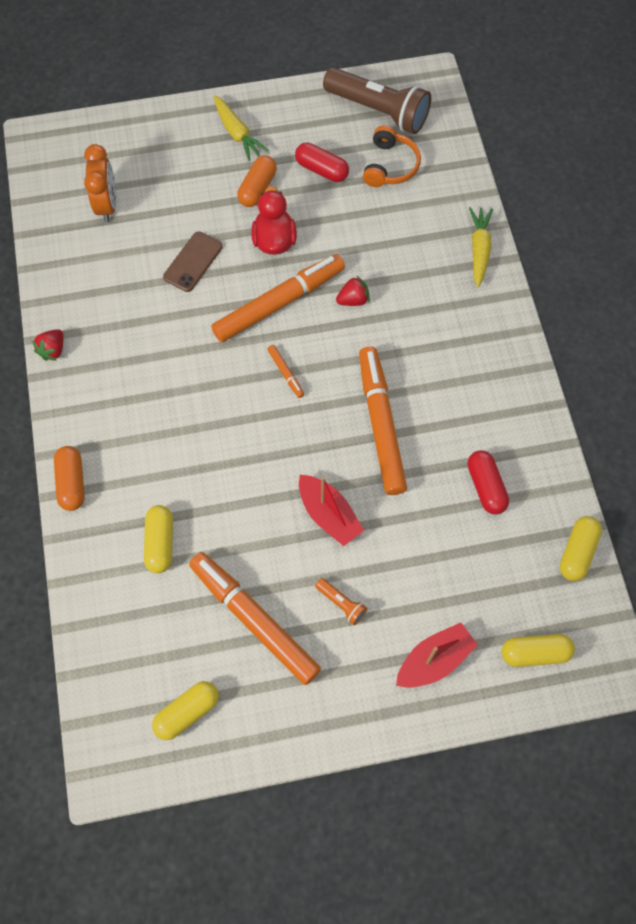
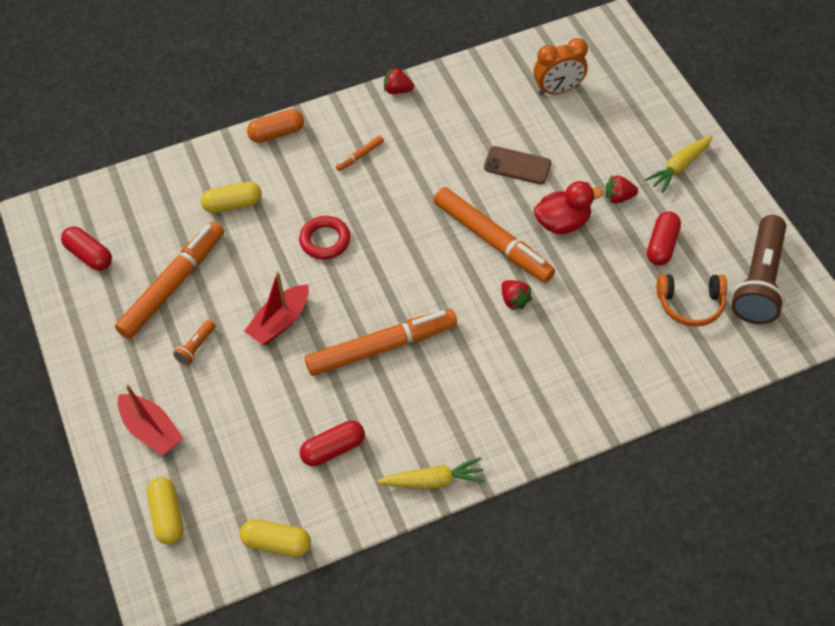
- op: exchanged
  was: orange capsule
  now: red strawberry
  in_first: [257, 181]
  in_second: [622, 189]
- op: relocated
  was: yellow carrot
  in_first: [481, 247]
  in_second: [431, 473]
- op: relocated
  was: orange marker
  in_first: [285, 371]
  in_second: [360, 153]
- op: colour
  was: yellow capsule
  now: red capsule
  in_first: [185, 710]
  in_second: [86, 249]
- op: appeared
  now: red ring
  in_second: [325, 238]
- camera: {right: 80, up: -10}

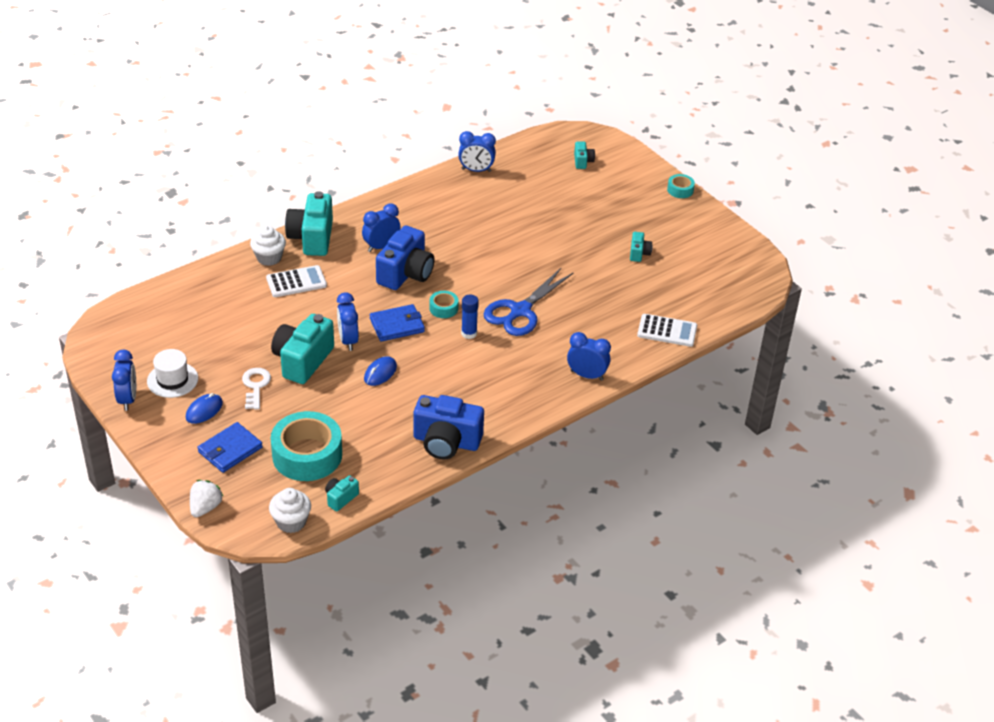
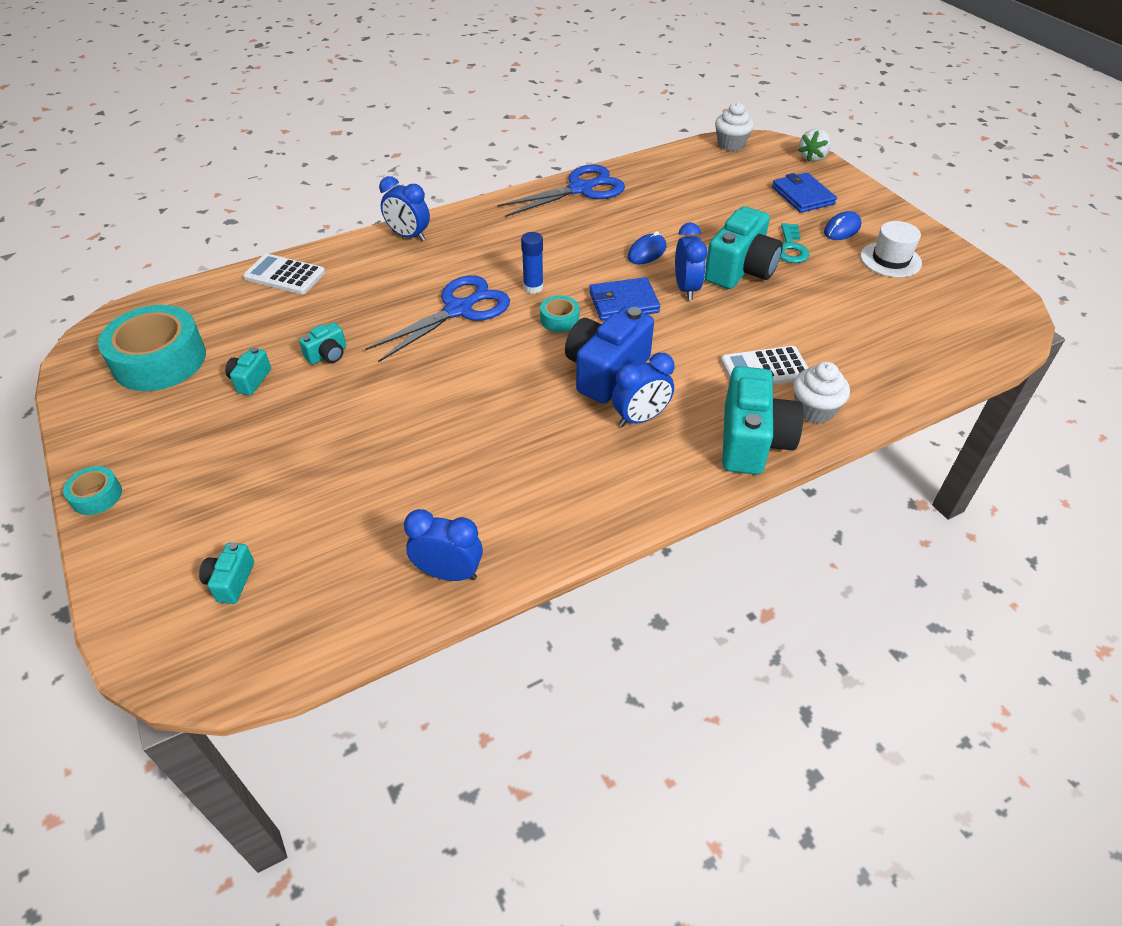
- op: missing
  was: blue clock
  in_first: [124, 380]
- op: colour
  was: white key
  now: turquoise key
  in_first: [256, 389]
  in_second: [795, 243]
- op: exchanged
  was: blue camera
  now: blue scissors
  in_first: [449, 427]
  in_second: [561, 190]
- op: relocated
  was: turquoise tape
  in_first: [306, 446]
  in_second: [152, 348]
- op: spun
  was: blue wallet
  in_first: [230, 447]
  in_second: [804, 192]
  clockwise: -75
- op: relocated
  was: turquoise camera
  in_first: [342, 493]
  in_second: [322, 343]
- camera: {right: -170, up: 5}

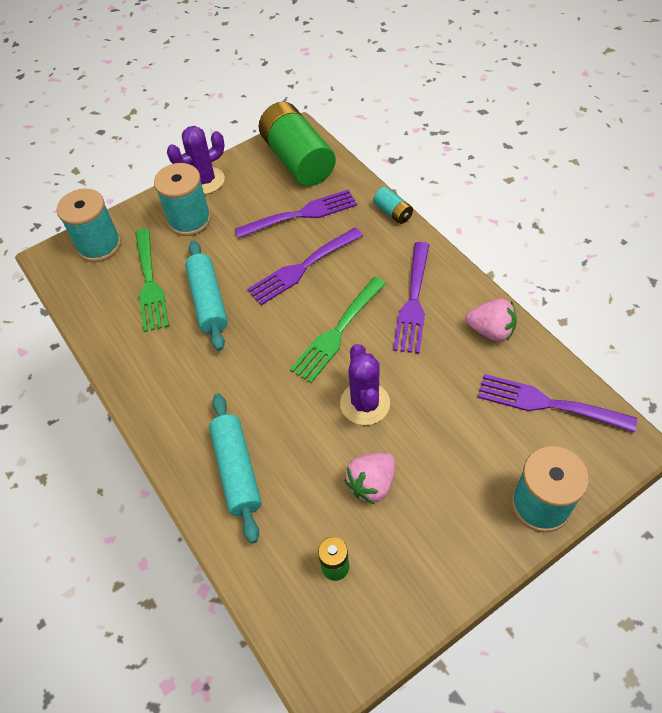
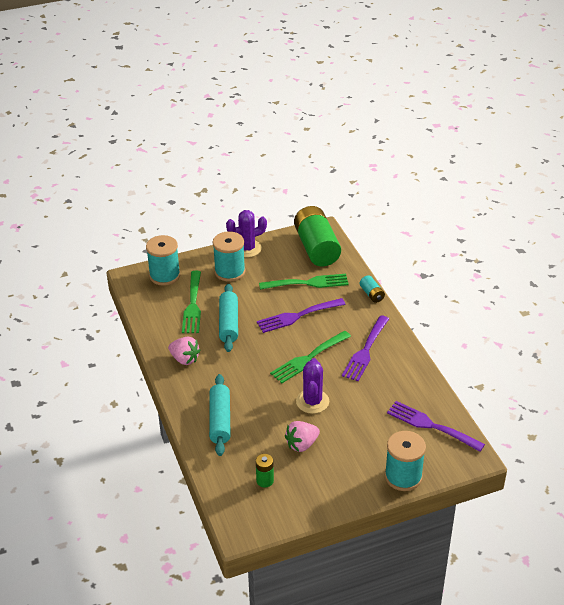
- op: colour
  was: purple fork
  now: green fork
  in_first: [296, 213]
  in_second: [304, 282]
- op: relocated
  was: pink strawberry
  in_first: [491, 320]
  in_second: [184, 350]
- camera: {right: 10, up: -15}

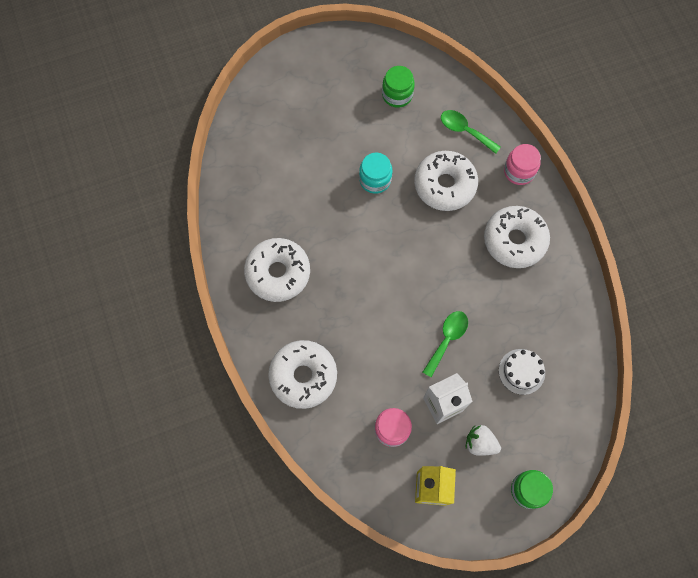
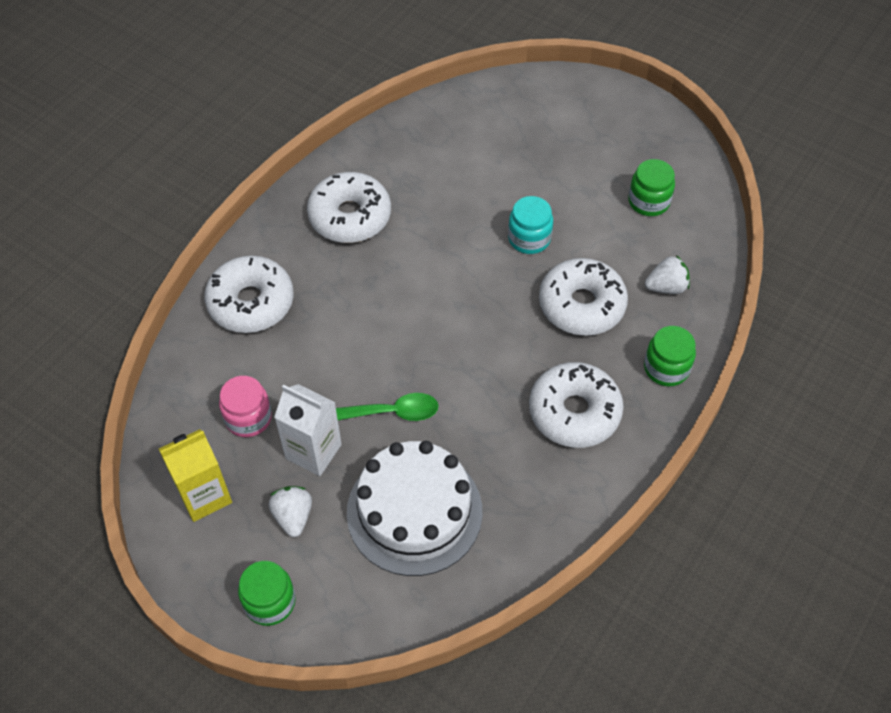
- op: exchanged
  was: green spoon
  now: white strawberry
  in_first: [471, 132]
  in_second: [667, 274]
- op: colour
  was: pink jar
  now: green jar
  in_first: [522, 164]
  in_second: [670, 356]
- op: size
  was: white cake
  in_first: [522, 372]
  in_second: [414, 508]
  ratio: 2.02
- camera: {right: 55, up: -15}

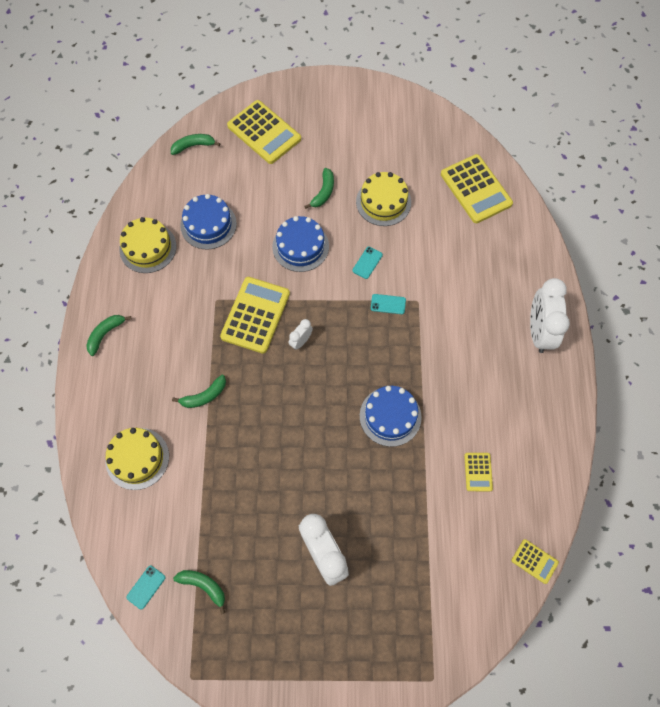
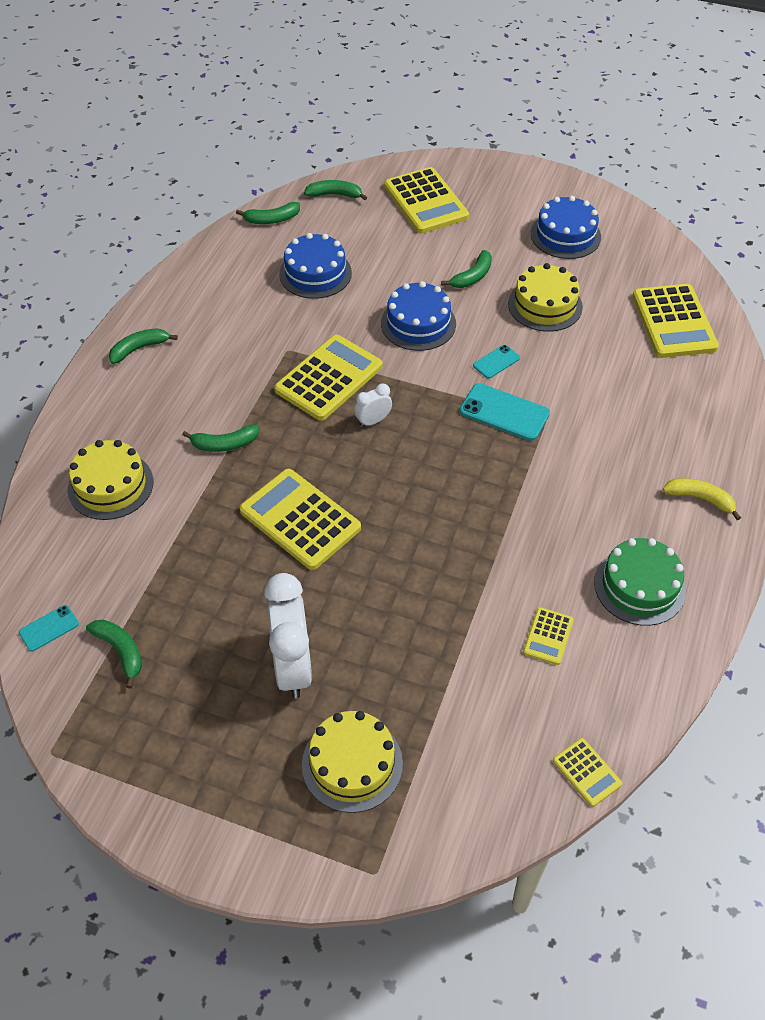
- op: relocated
  was: yellow cake
  in_first: [147, 245]
  in_second: [352, 762]
- op: exchanged
  was: white clock
  now: yellow banana
  in_first: [550, 315]
  in_second: [701, 499]
- op: size
  was: turquoise phone
  in_first: [388, 304]
  in_second: [505, 412]
  ratio: 1.77
- op: relocated
  was: blue cake
  in_first: [391, 416]
  in_second: [566, 227]
- op: appeared
  now: green banana
  in_second: [268, 213]
- op: appeared
  now: yellow calculator
  in_second: [300, 519]
- op: appeared
  now: green cake
  in_second: [640, 582]
- camera: {right: 20, up: -15}

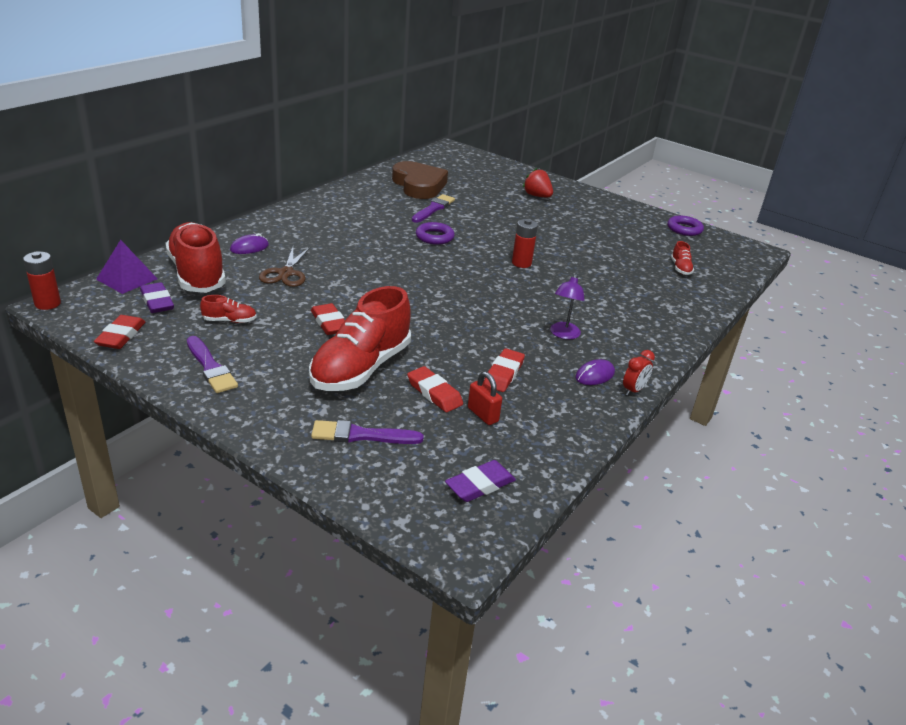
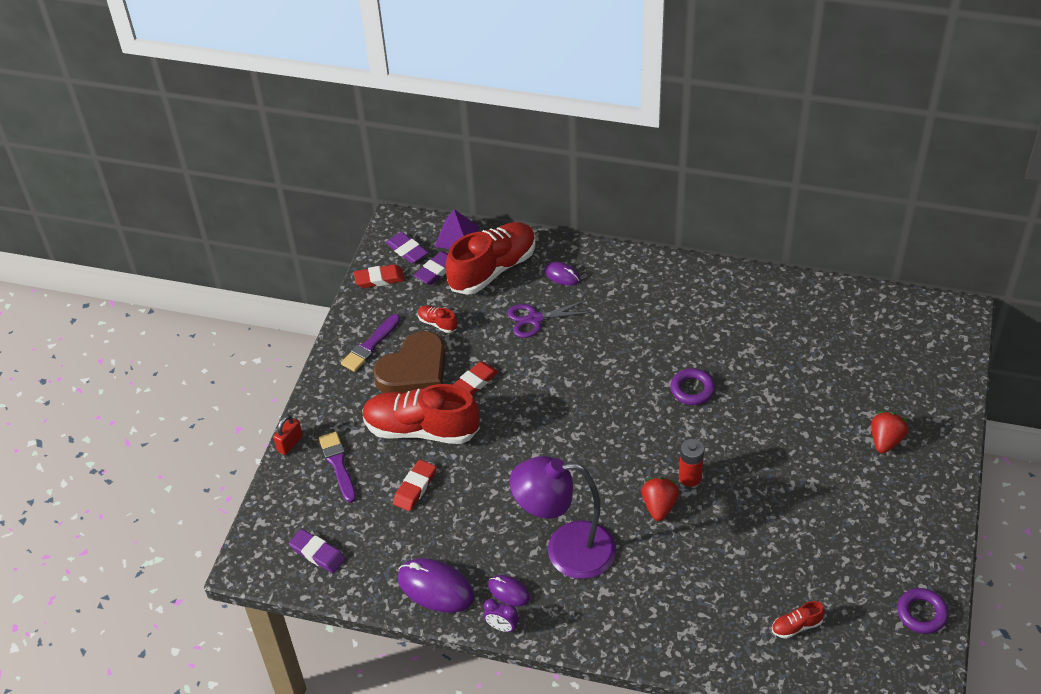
- op: relocated
  was: brown heart
  in_first: [420, 180]
  in_second: [409, 362]
- op: missing
  was: purple brush
  in_first: [433, 208]
- op: colour
  was: brown scissors
  now: purple scissors
  in_first: [284, 267]
  in_second: [549, 319]
- op: missing
  was: red battery
  in_first: [42, 281]
- op: size
  was: purple lamp
  in_first: [567, 306]
  in_second: [562, 517]
  ratio: 2.15
- op: spun
  was: red shoe
  in_first: [228, 309]
  in_second: [437, 319]
  clockwise: 150
- op: missing
  was: red eraser
  in_first: [504, 370]
- op: colour
  was: red clock
  now: purple clock
  in_first: [639, 373]
  in_second: [501, 615]
- op: relocated
  was: red padlock
  in_first: [485, 398]
  in_second: [288, 435]
- op: appeared
  now: purple eraser
  in_second: [407, 248]
- op: appeared
  now: red strawberry
  in_second: [660, 499]
- op: appeared
  now: purple mouse
  in_second: [436, 585]
- camera: {right: 75, up: 15}

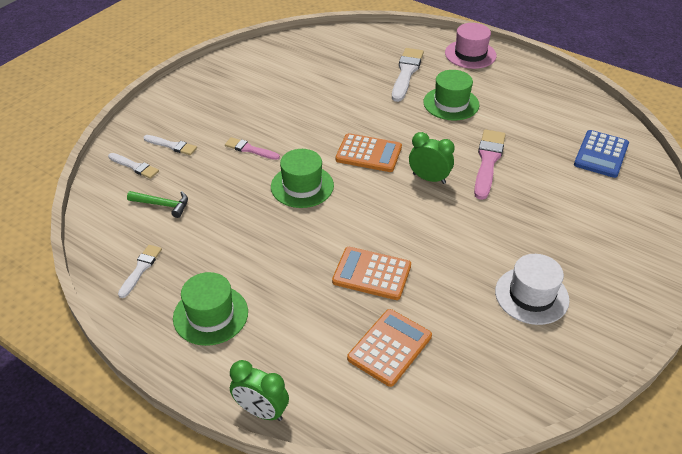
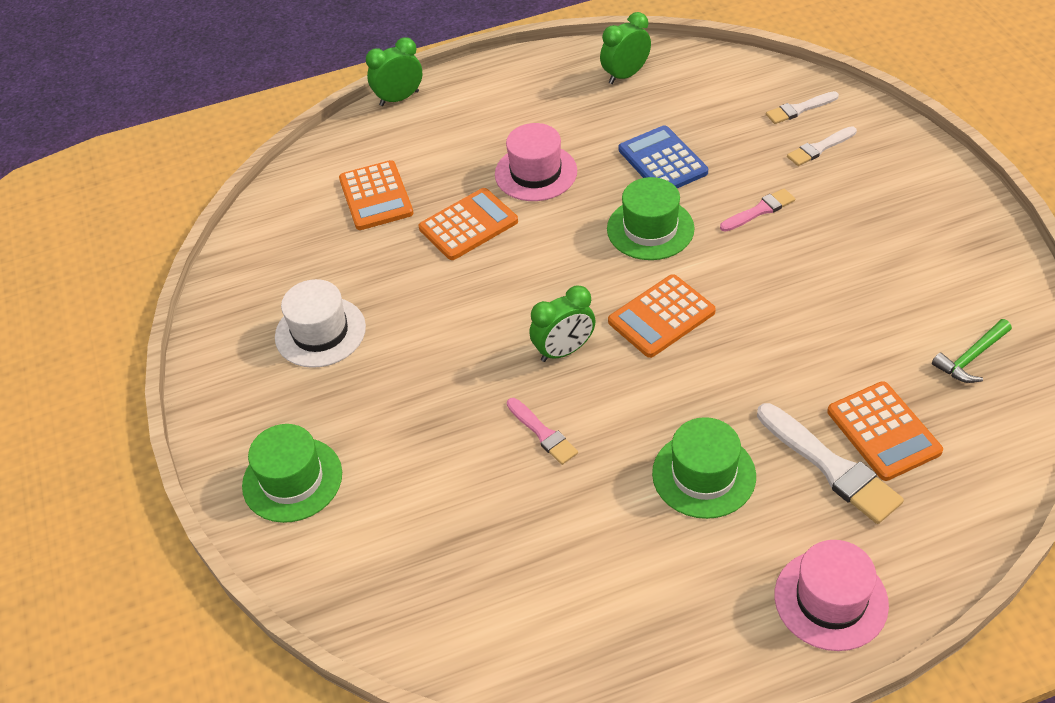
- op: size
  was: pink brush
  in_first: [490, 165]
  in_second: [542, 431]
  ratio: 0.58
- op: relocated
  was: blue calculator
  in_first: [601, 154]
  in_second: [663, 156]
- op: relocated
  was: green hammer
  in_first: [157, 204]
  in_second: [972, 351]
- op: exchanged
  was: white brush
  now: green clock
  in_first: [140, 271]
  in_second: [625, 48]
- op: relocated
  was: green hat
  in_first: [210, 309]
  in_second: [292, 473]
- op: appeared
  now: pink hat
  in_second: [536, 162]
- op: appeared
  now: orange calculator
  in_second: [885, 431]
- camera: {right: 130, up: 5}

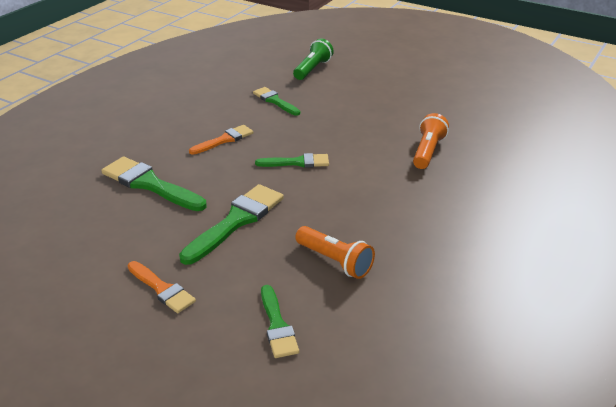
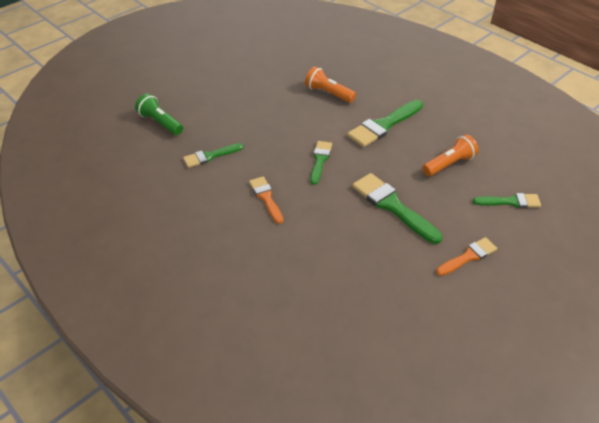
- op: relocated
  was: green brush
  in_first: [154, 183]
  in_second: [385, 123]
- camera: {right: -75, up: 10}

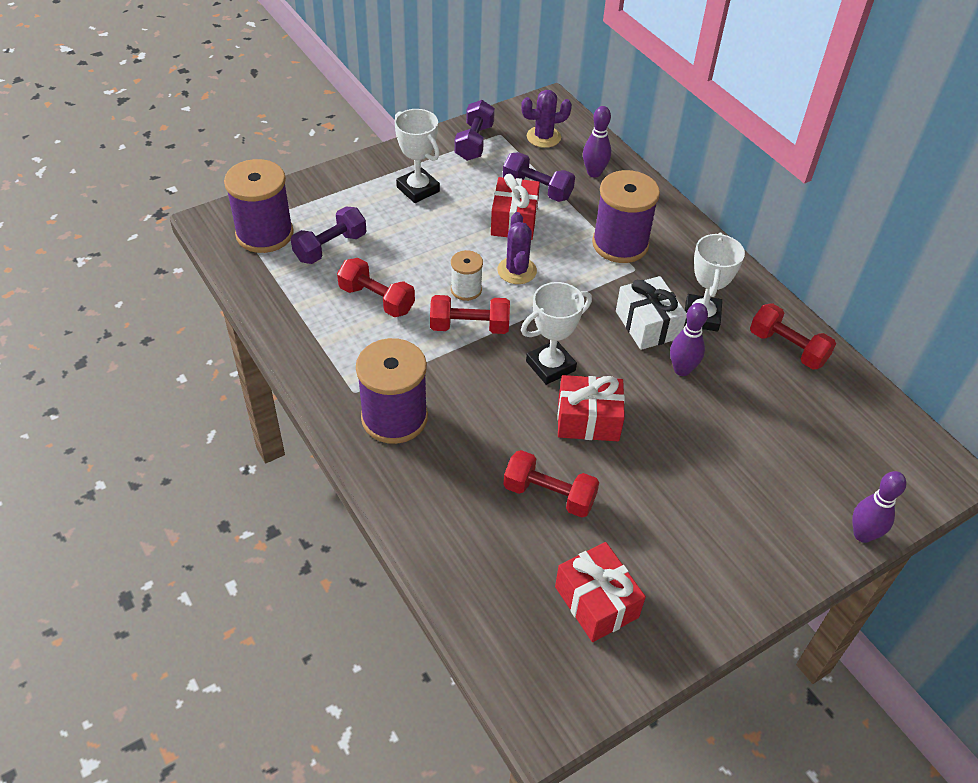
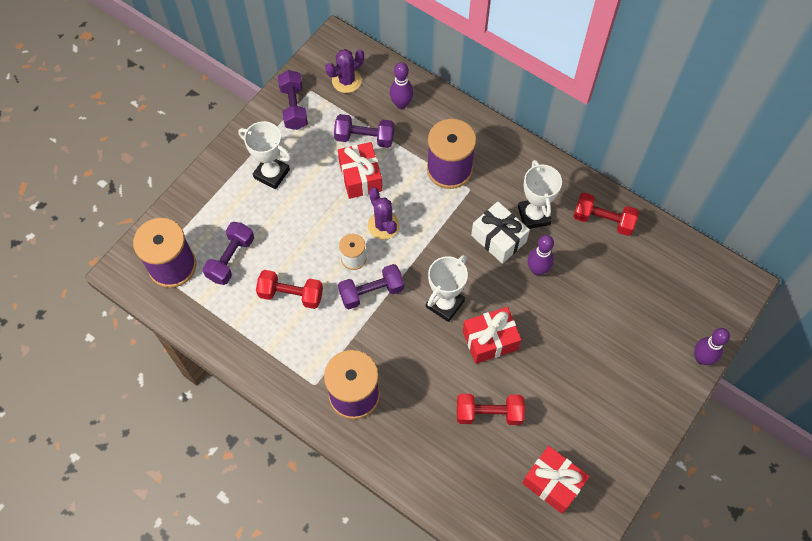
- op: colour
  was: red dumbbell
  now: purple dumbbell
  in_first: [470, 314]
  in_second: [371, 286]
- camera: {right: -20, up: 15}

